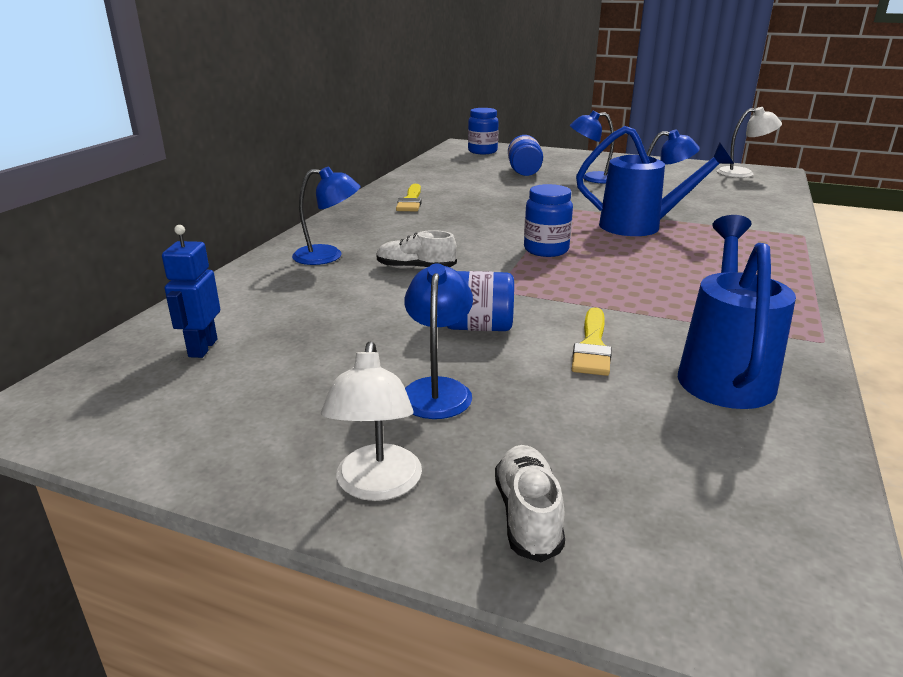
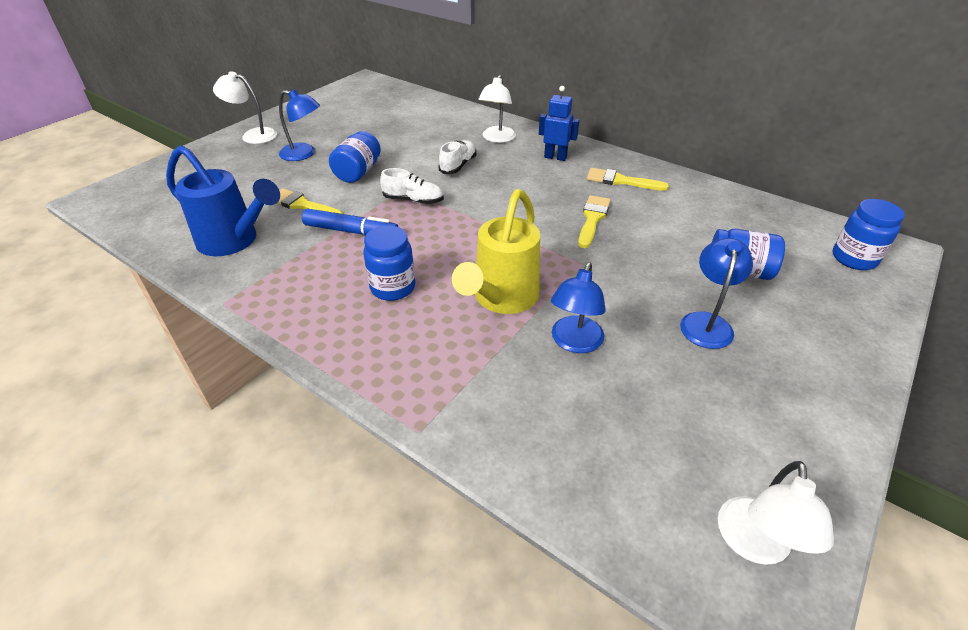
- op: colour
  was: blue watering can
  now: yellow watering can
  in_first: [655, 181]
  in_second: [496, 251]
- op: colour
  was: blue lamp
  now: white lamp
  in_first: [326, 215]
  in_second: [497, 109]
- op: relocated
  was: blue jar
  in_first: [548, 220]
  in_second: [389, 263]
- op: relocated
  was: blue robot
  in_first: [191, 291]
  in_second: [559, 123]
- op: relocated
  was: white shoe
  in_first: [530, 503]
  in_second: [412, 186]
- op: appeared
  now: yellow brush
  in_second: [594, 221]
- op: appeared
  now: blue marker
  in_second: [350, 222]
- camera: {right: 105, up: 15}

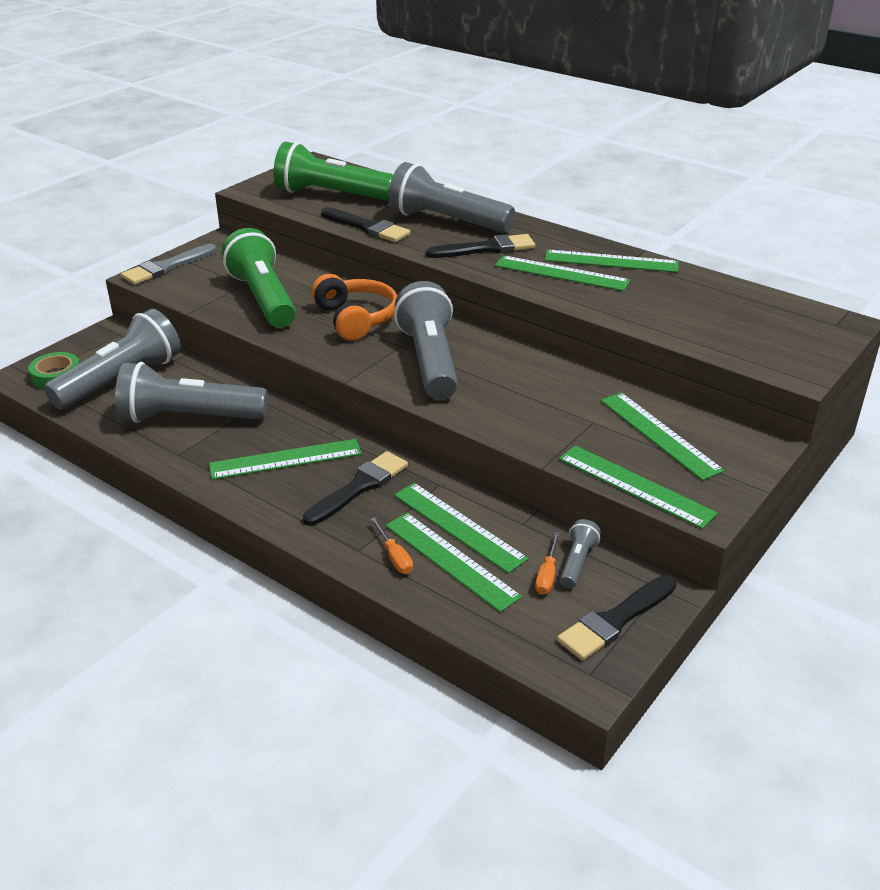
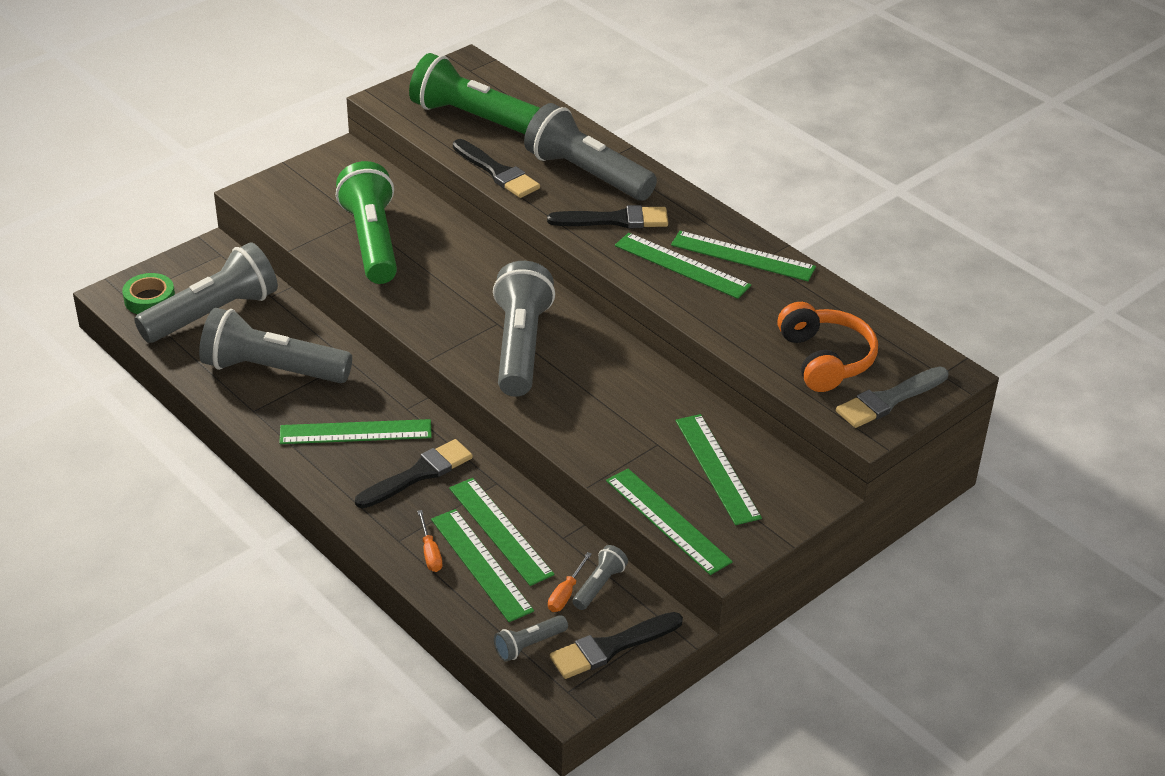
- op: relocated
  was: grey brush
  in_first: [168, 264]
  in_second: [892, 397]
- op: relocated
  was: orange headphones
  in_first: [354, 307]
  in_second: [827, 347]
- op: appeared
  now: grey flashlight
  in_second: [531, 638]
- camera: {right: 10, up: 5}

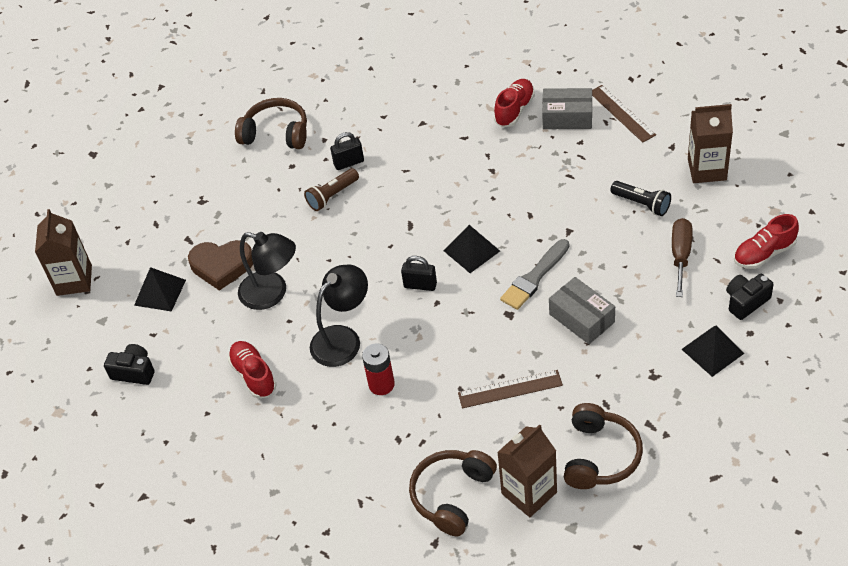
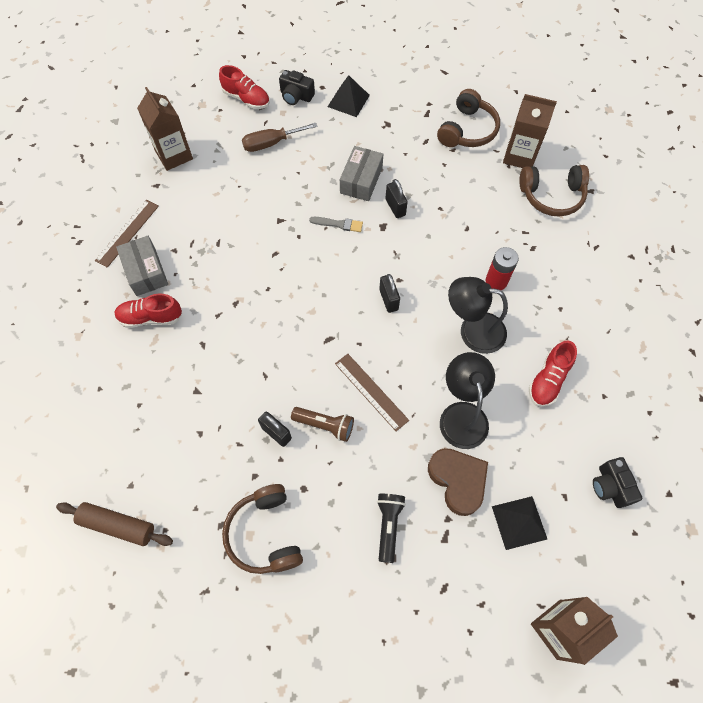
- op: relocated
  was: black flashlight
  in_first: [640, 198]
  in_second: [391, 528]
- op: missing
  was: black pyramid
  in_first: [472, 249]
- op: size
  was: grey brush
  in_first: [535, 274]
  in_second: [336, 224]
  ratio: 0.63
- op: relocated
  was: brown ruler
  in_first: [510, 389]
  in_second: [372, 392]
- op: spun
  was: brown headphones
  in_first: [603, 446]
  in_second: [468, 118]
  clockwise: 135
- op: appeared
  now: black padlock
  in_second: [396, 198]
- op: appeared
  now: brown rolling pin
  in_second: [114, 524]
- camera: {right: -125, up: 15}

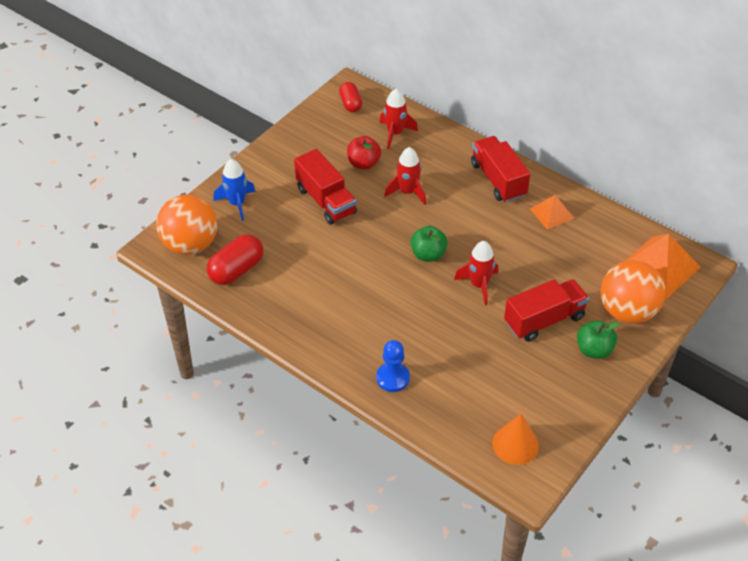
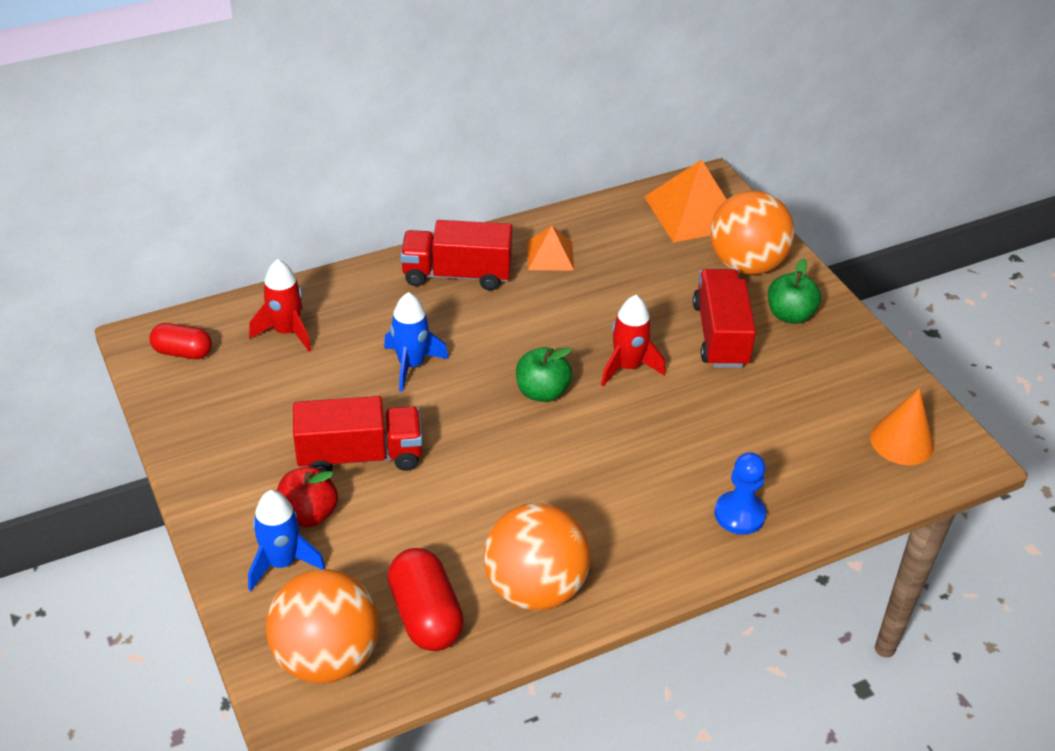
- op: relocated
  was: red apple
  in_first: [364, 153]
  in_second: [307, 497]
- op: colour
  was: red rocket
  now: blue rocket
  in_first: [405, 176]
  in_second: [416, 342]
- op: appeared
  now: orange ball
  in_second: [537, 557]
- camera: {right: -65, up: -5}

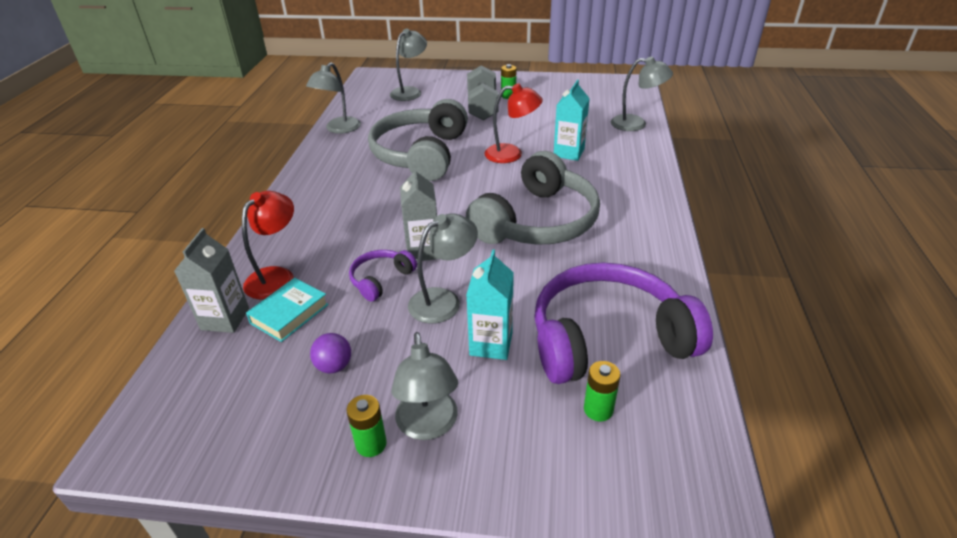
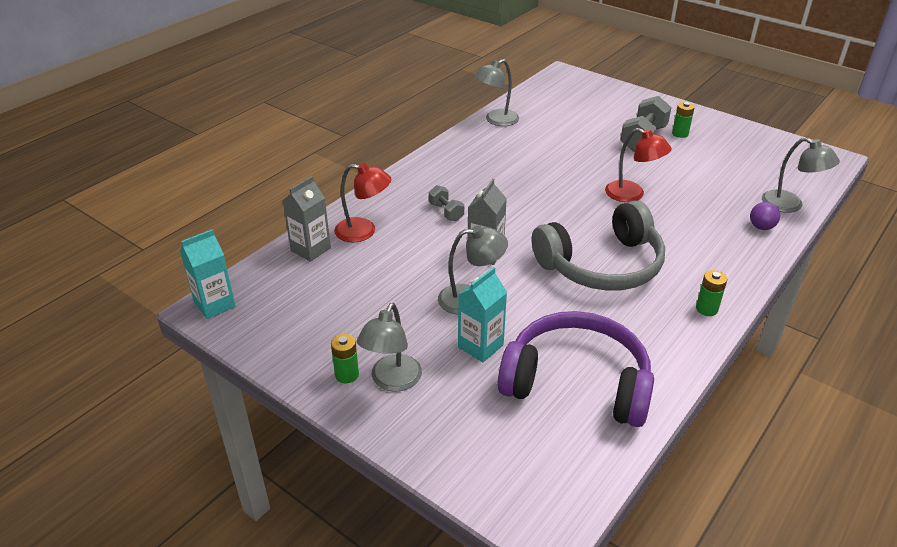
- op: missing
  was: grey lamp
  in_first: [408, 65]
- op: relocated
  was: turquoise carton
  in_first: [572, 120]
  in_second: [208, 274]
- op: missing
  was: grey headphones
  in_first: [418, 140]
- op: spun
  was: red lamp
  in_first: [268, 245]
  in_second: [362, 202]
  clockwise: 45
- op: missing
  was: purple headphones
  in_first: [383, 276]
- op: missing
  was: turquoise book
  in_first: [287, 310]
- op: relocated
  was: purple ball
  in_first: [330, 353]
  in_second: [765, 216]
- op: relocated
  was: green battery
  in_first: [602, 391]
  in_second: [711, 293]
- op: appeared
  now: grey dumbbell
  in_second: [446, 203]
- camera: {right: 30, up: 0}

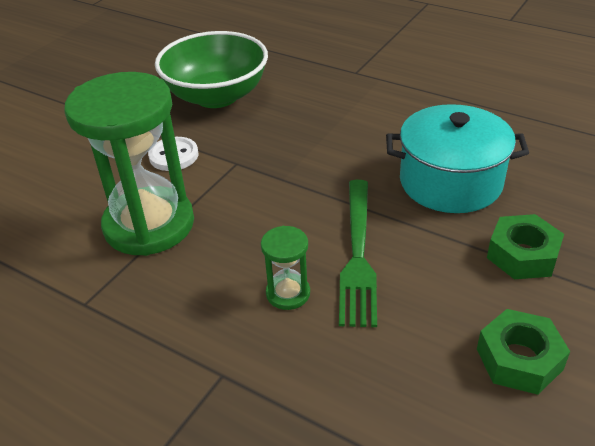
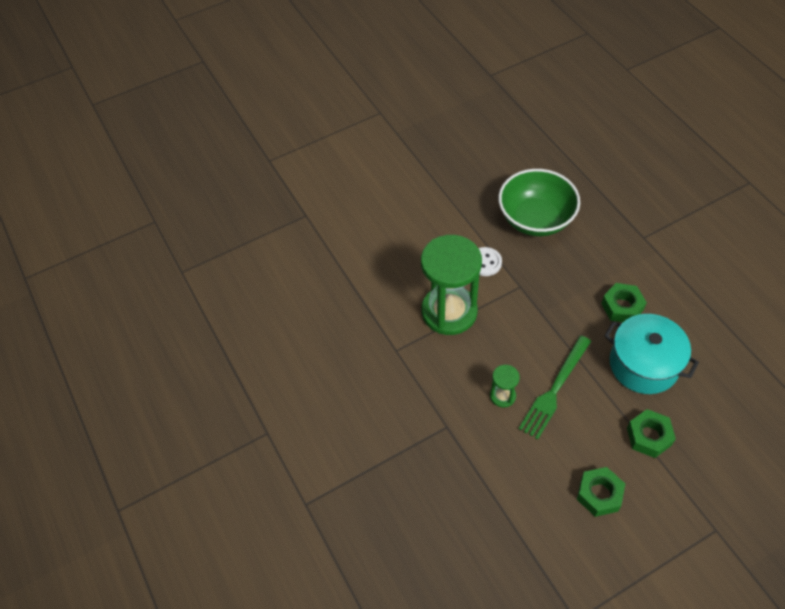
- op: appeared
  now: green nut
  in_second: [624, 302]
- camera: {right: 30, up: 15}

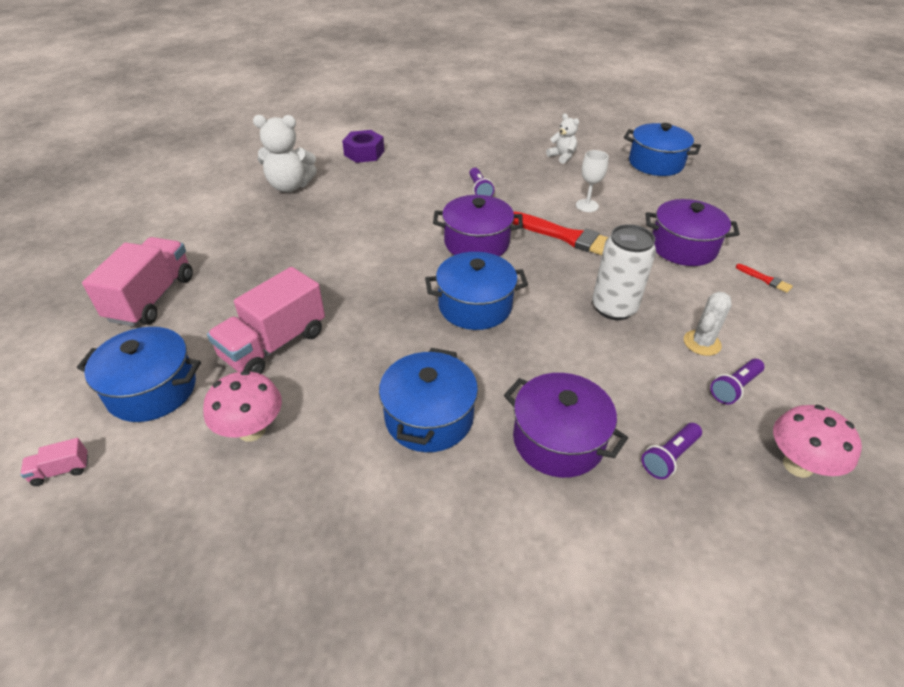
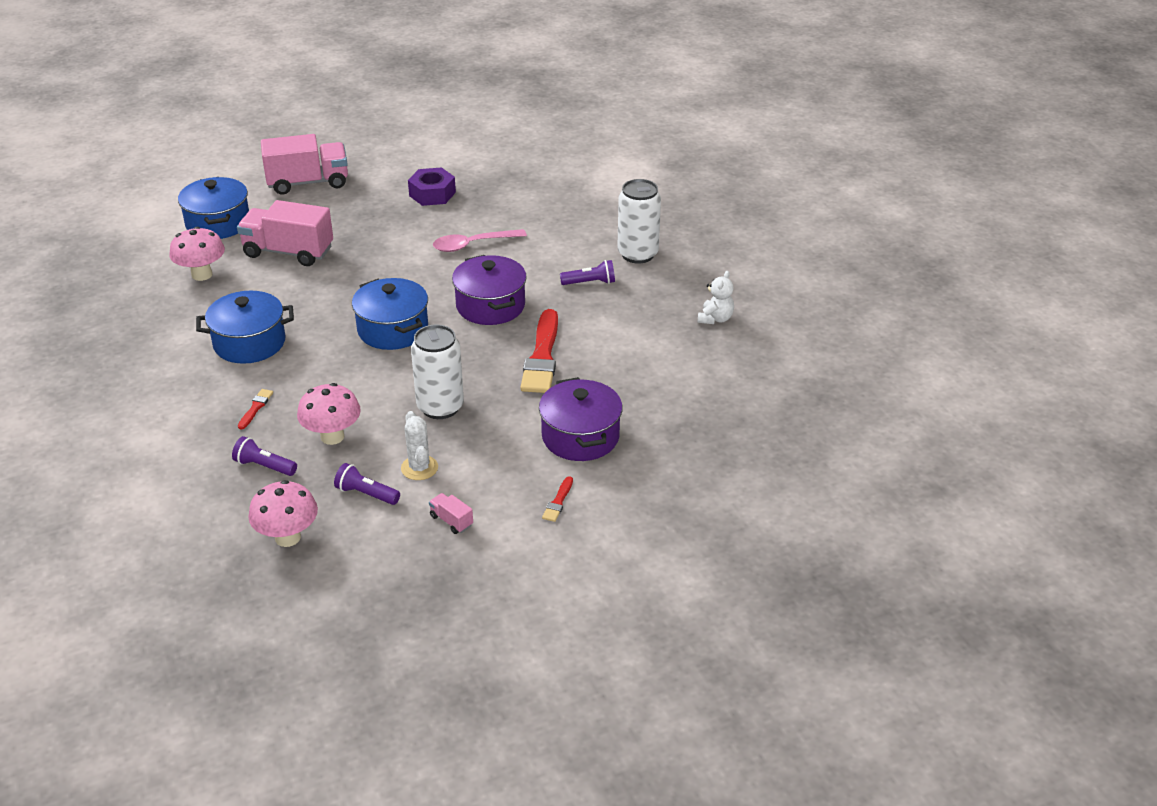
- op: missing
  was: white teddy bear
  in_first: [285, 153]
- op: missing
  was: blue pot
  in_first: [662, 149]
- op: relocated
  was: purple nut
  in_first: [363, 146]
  in_second: [432, 186]
- op: missing
  was: white goblet
  in_first: [592, 181]
- op: spun
  was: purple flashlight
  in_first: [481, 182]
  in_second: [587, 272]
  clockwise: -150
- op: spun
  was: white cactus
  in_first: [708, 323]
  in_second: [419, 445]
  clockwise: 60
- op: exchanged
  was: purple pot
  now: red brush
  in_first: [566, 425]
  in_second: [255, 409]
- op: relocated
  was: pink truck
  in_first: [54, 462]
  in_second: [451, 513]
- op: appeared
  now: white can
  in_second: [639, 221]
- op: appeared
  now: pink spoon
  in_second: [480, 240]
- op: appeared
  now: pink mushroom
  in_second: [329, 414]
- camera: {right: 65, up: -5}

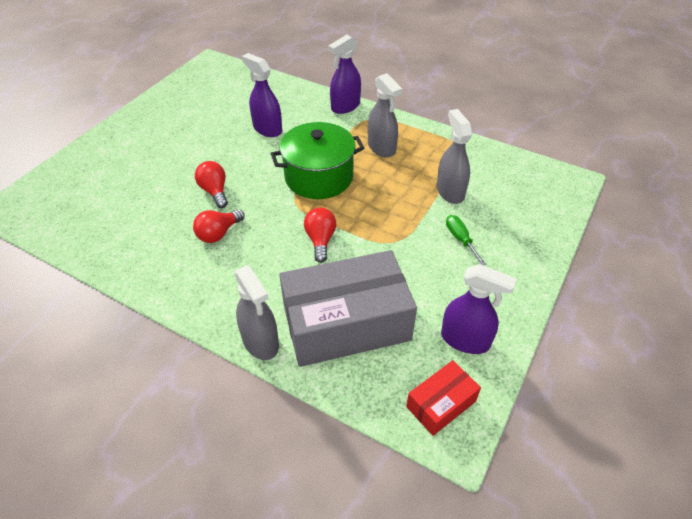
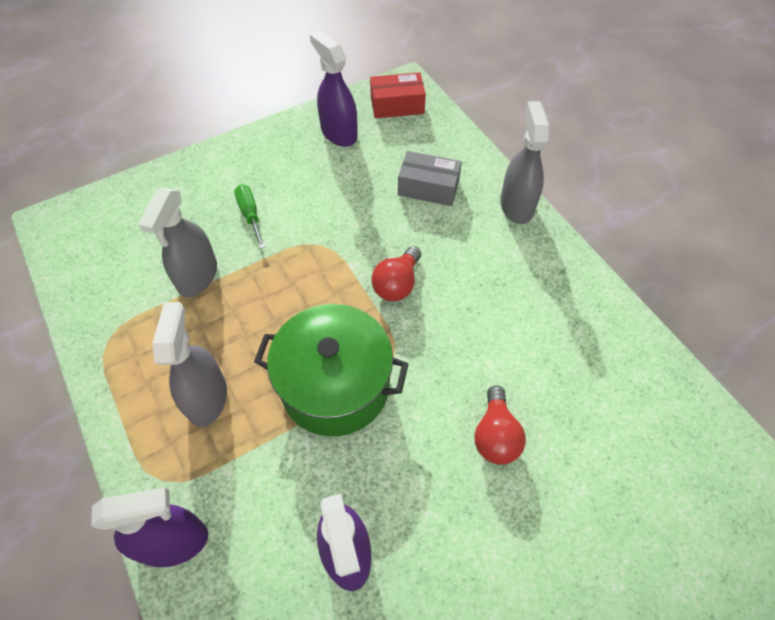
- op: missing
  was: red light bulb
  in_first: [219, 226]
- op: spun
  was: green screwdriver
  in_first: [466, 240]
  in_second: [249, 216]
  clockwise: 150
- op: size
  was: grey box
  in_first: [348, 308]
  in_second: [430, 178]
  ratio: 0.47
- camera: {right: -150, up: 10}

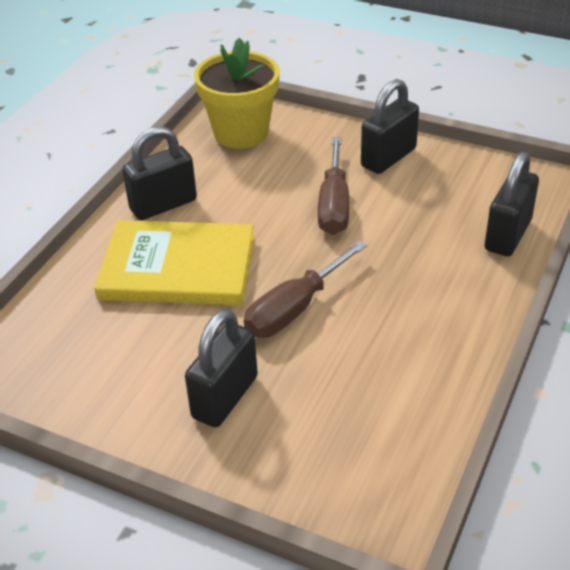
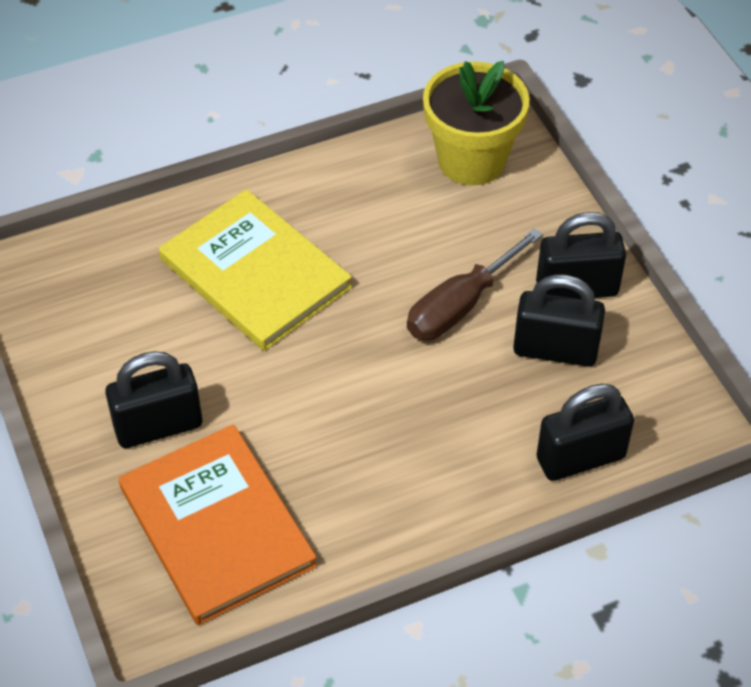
- op: relocated
  was: black padlock
  in_first: [159, 173]
  in_second: [559, 320]
- op: missing
  was: brown screwdriver
  in_first: [305, 289]
- op: appeared
  now: orange book
  in_second: [218, 525]
- camera: {right: 40, up: 10}

